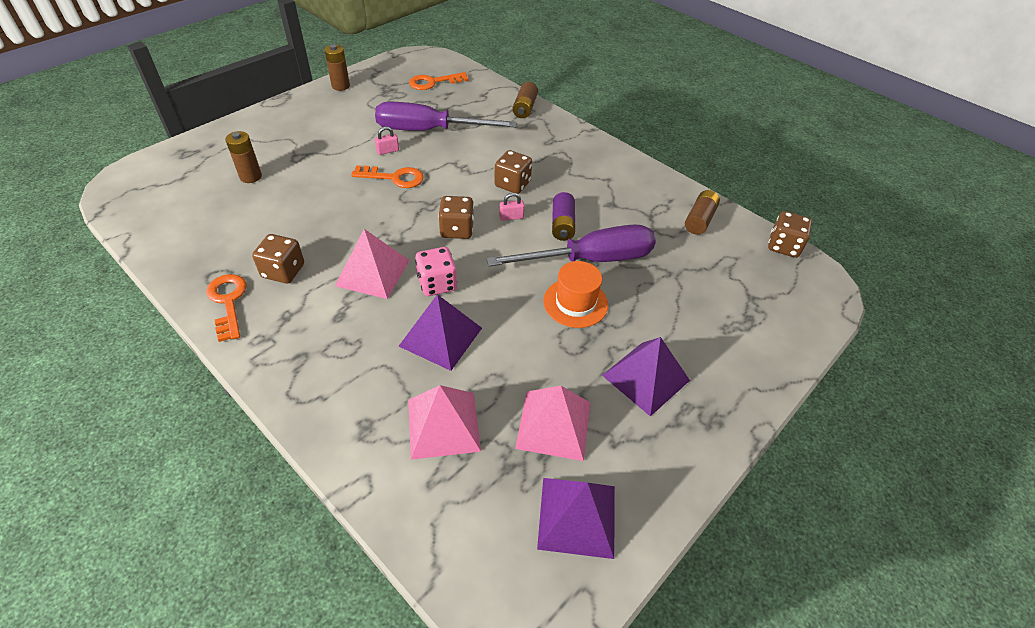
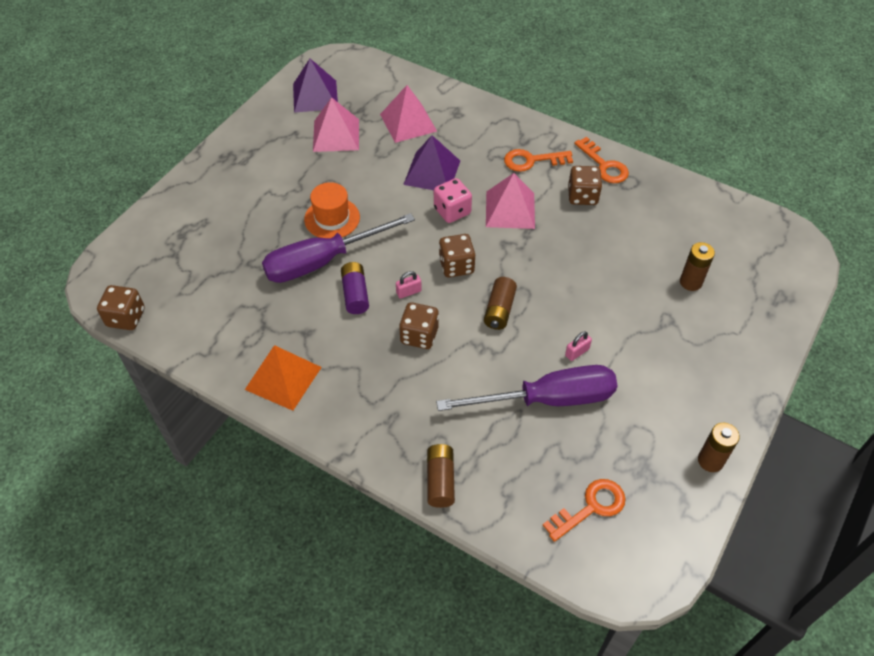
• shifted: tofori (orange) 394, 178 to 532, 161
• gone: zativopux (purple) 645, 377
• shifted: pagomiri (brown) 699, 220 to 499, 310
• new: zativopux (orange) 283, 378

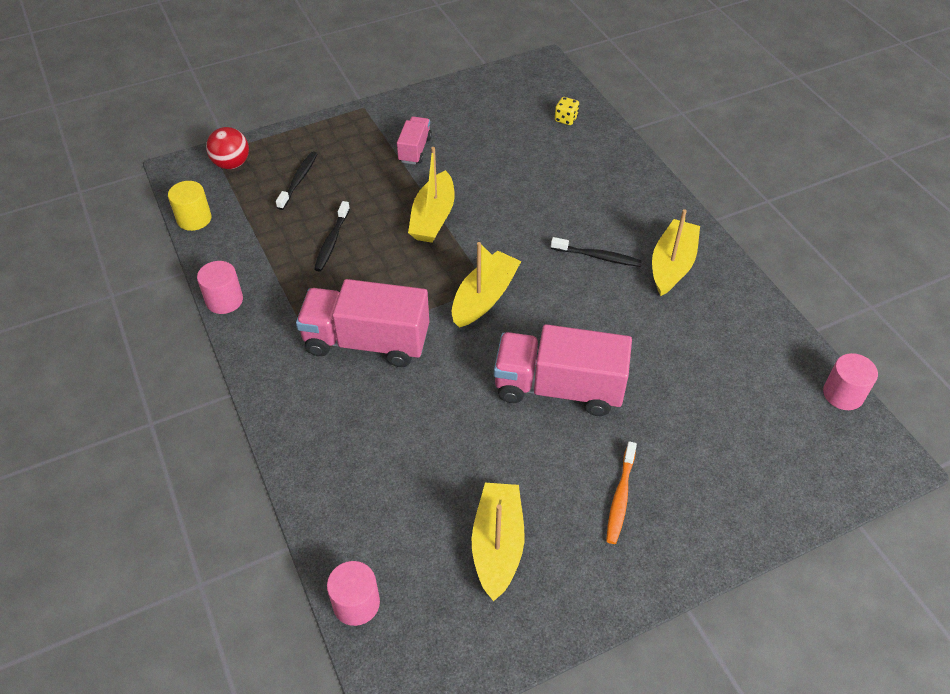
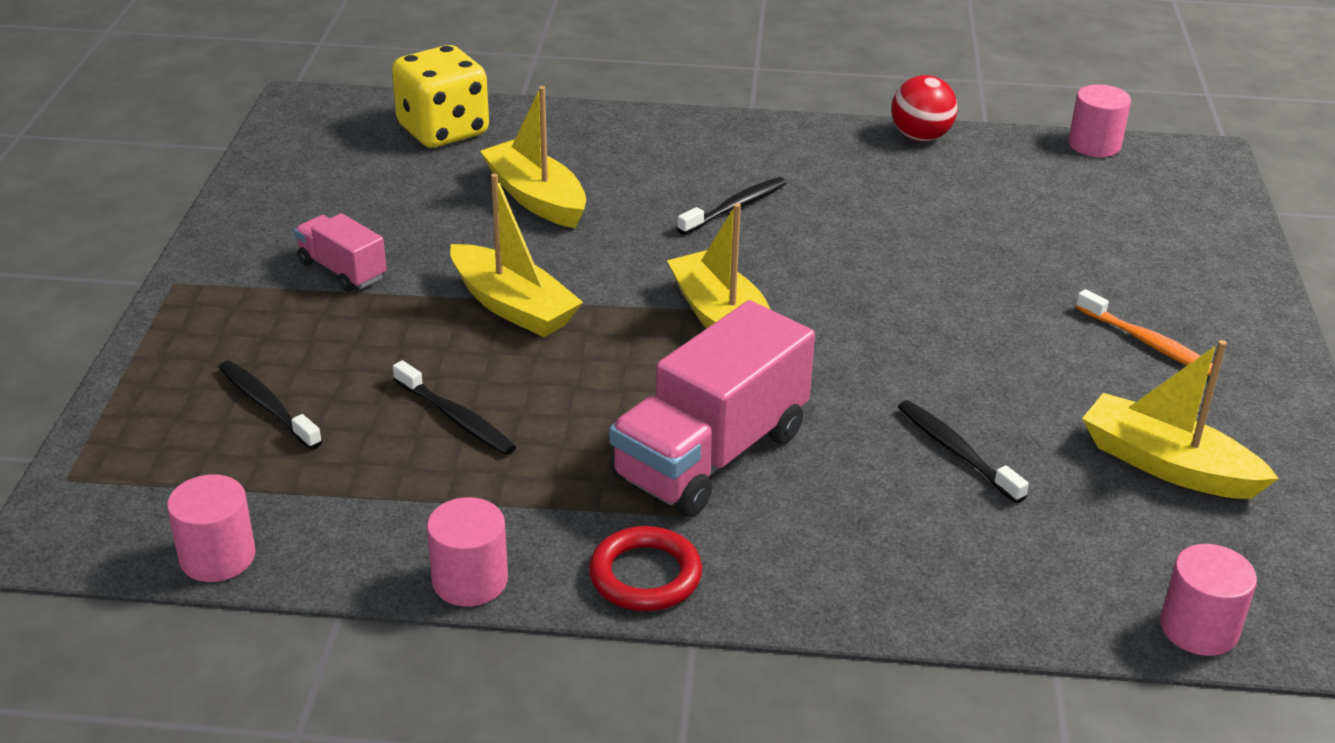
• repainted: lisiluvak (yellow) 194, 219 to lisiluvak (pink) 217, 557
• shifted: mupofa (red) 232, 164 to 920, 137
• gone: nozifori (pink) 559, 388
• scaled: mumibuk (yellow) 566, 119 = 443, 131 x2.27
• shifted: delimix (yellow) 672, 265 to 536, 198
• new: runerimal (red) 645, 575
• new: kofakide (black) 956, 451

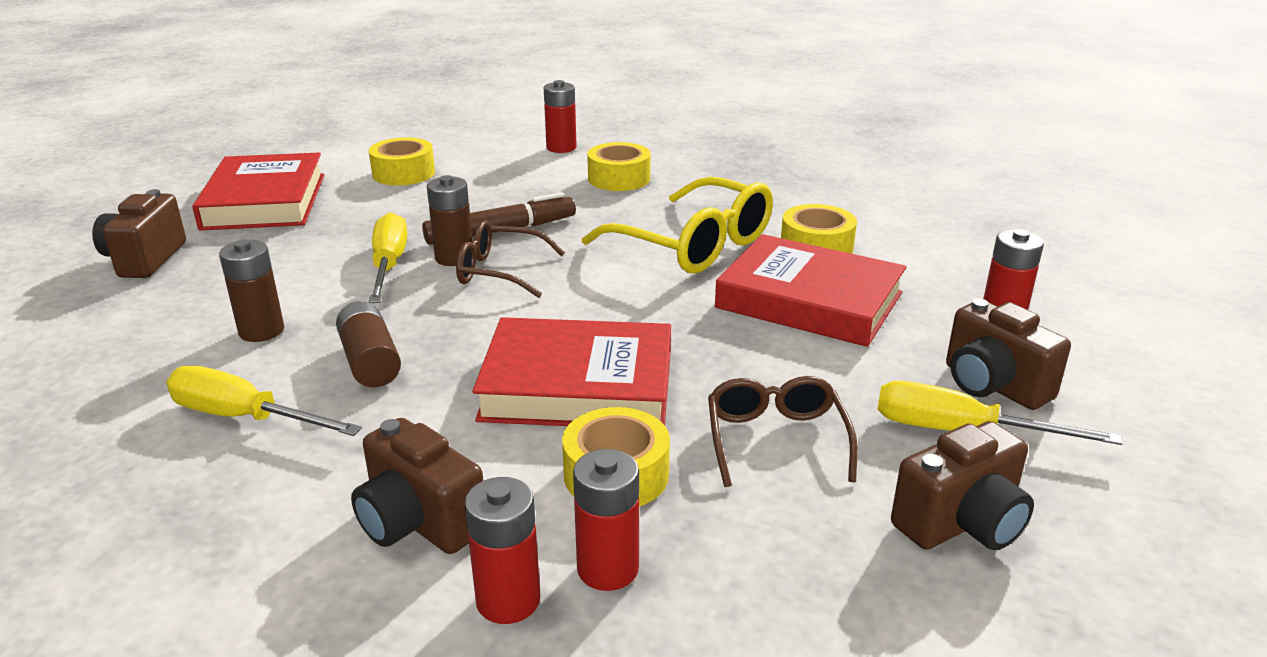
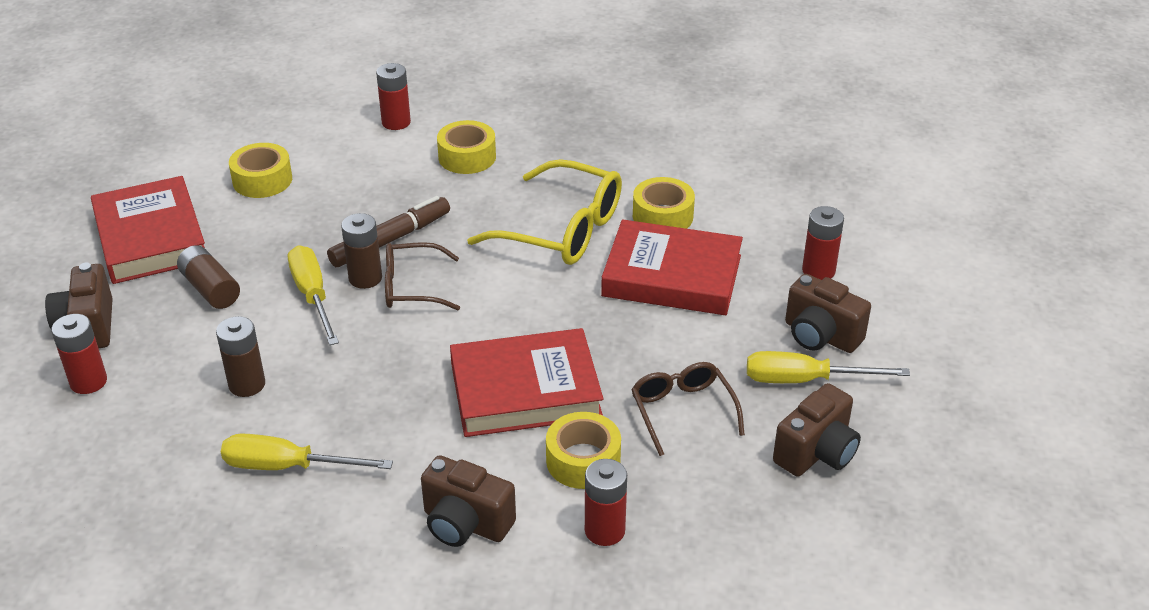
• shifted: pagomiri (brown) 370, 361 to 210, 289
• shifted: pagomiri (red) 508, 600 to 88, 382

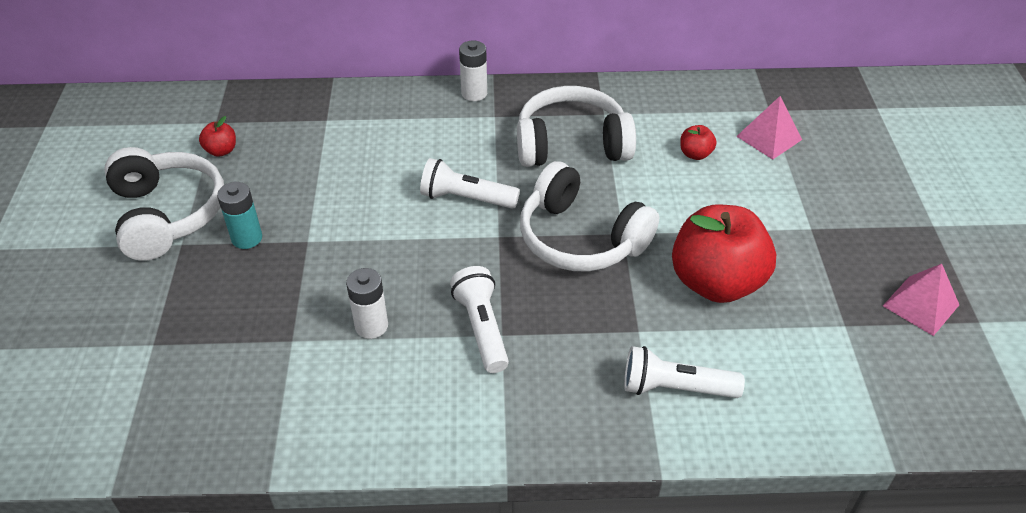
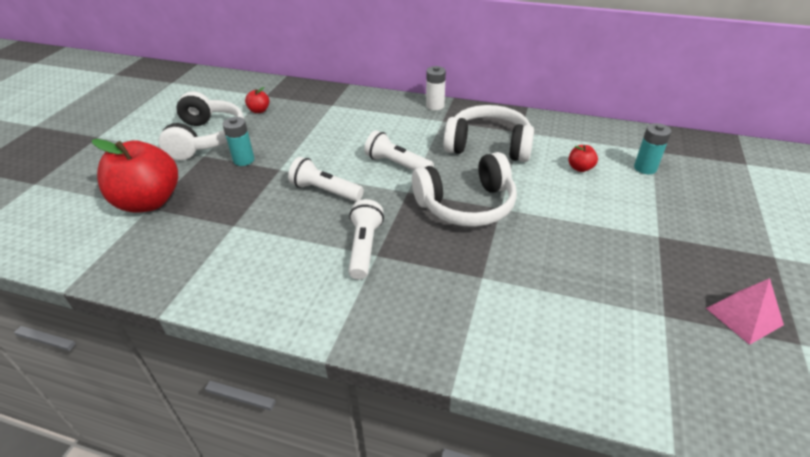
• gone: pagomiri (white) 371, 326
• rotated: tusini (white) 580, 238 = 466, 205 75 degrees counterclockwise
• shifted: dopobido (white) 675, 388 to 325, 191
• shifted: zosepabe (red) 716, 282 to 149, 202
• swapped: zativopux (pink) 769, 138 to pagomiri (turquoise) 645, 168

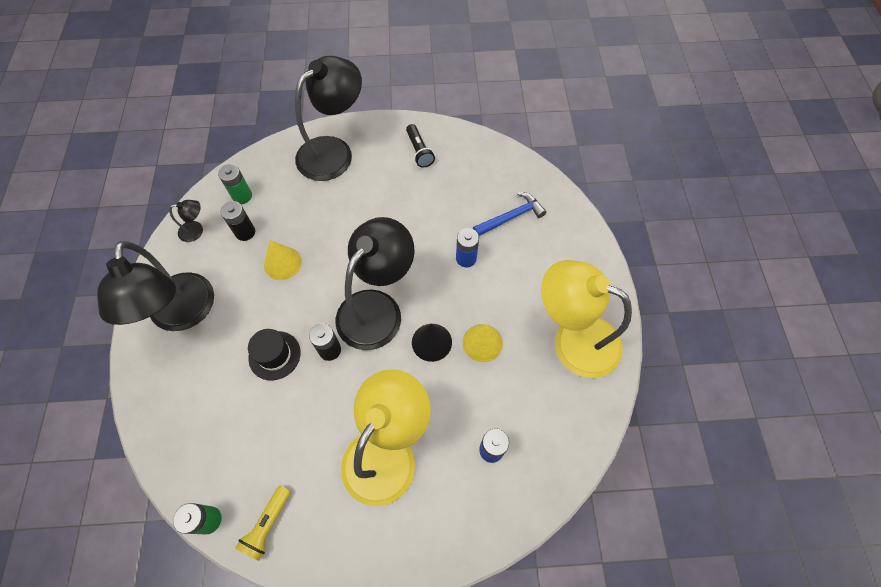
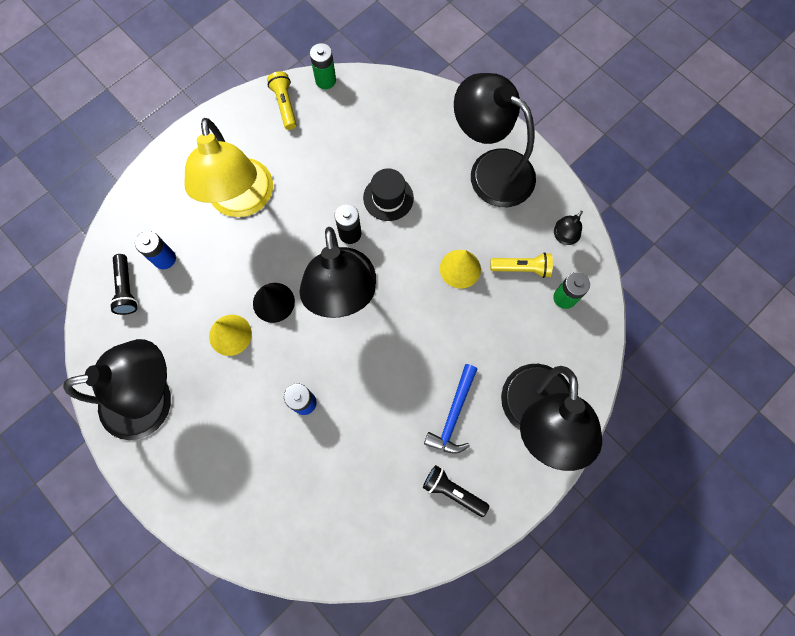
• swapped: pagomiri (black) 245, 232 to dopobido (yellow) 522, 268
• shifted: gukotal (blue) 511, 217 to 453, 415
• repainted: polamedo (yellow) 573, 339 to polamedo (black) 152, 399
• new: dopobido (black) 126, 289

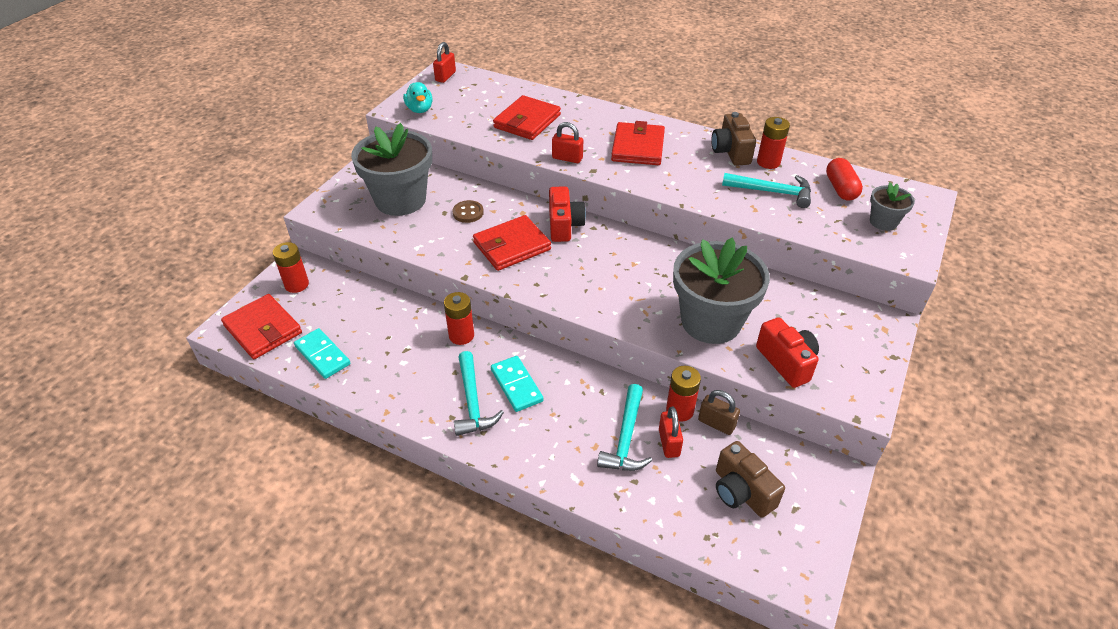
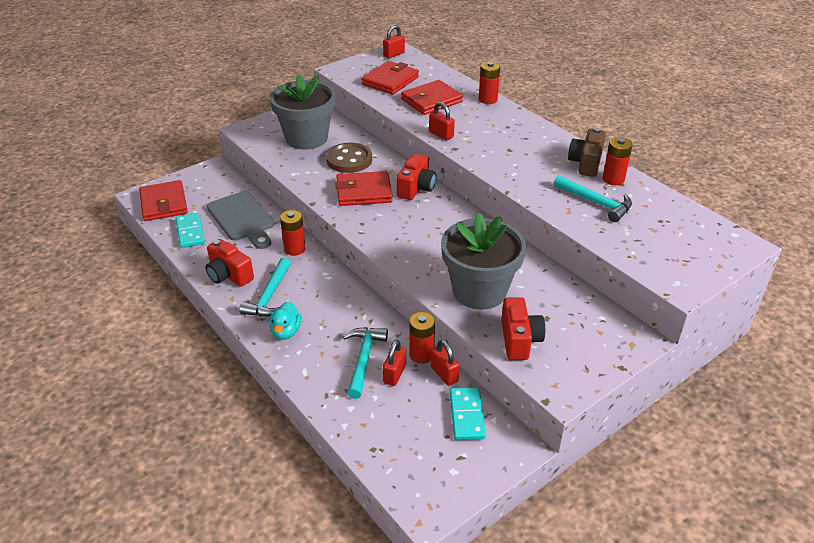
• shifted: pagomiri (red) 296, 284 to 488, 99
• shifted: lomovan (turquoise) 420, 109 to 286, 332
• scaled: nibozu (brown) 468, 213 = 349, 160 x1.76
• shifted: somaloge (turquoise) 516, 385 to 467, 415
• rotated: gukotal (turquoise) 626, 438 = 363, 359 150 degrees clockwise
• shifted: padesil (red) 638, 147 to 390, 81
• repainted: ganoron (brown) 716, 423 to ganoron (red) 444, 374
• gone: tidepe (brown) 741, 492
• gone: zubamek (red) 840, 188
• gone: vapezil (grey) 883, 222
• new: tidepe (red) 229, 275
• new: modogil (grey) 242, 219

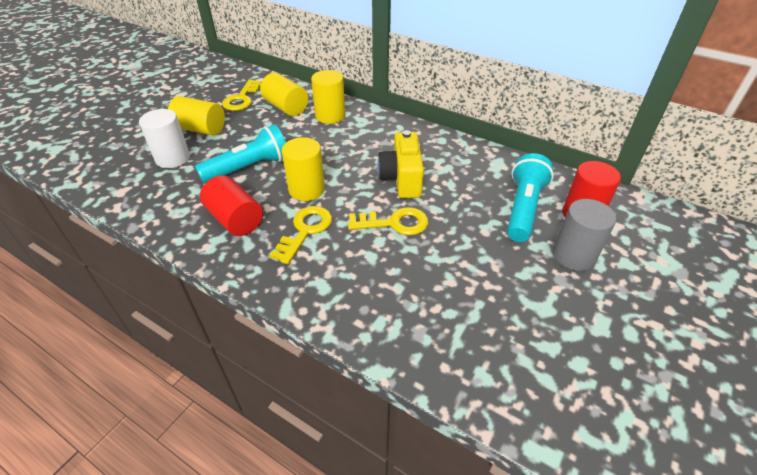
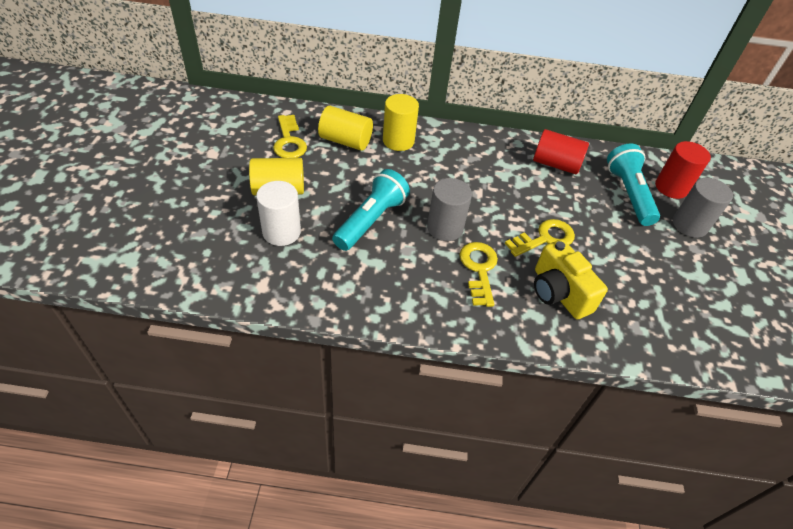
• shifted: lisiluvak (red) 235, 219 to 555, 164
• repainted: lisiluvak (yellow) 306, 189 to lisiluvak (grey) 445, 228
• shifted: tidepe (yellow) 402, 179 to 558, 293

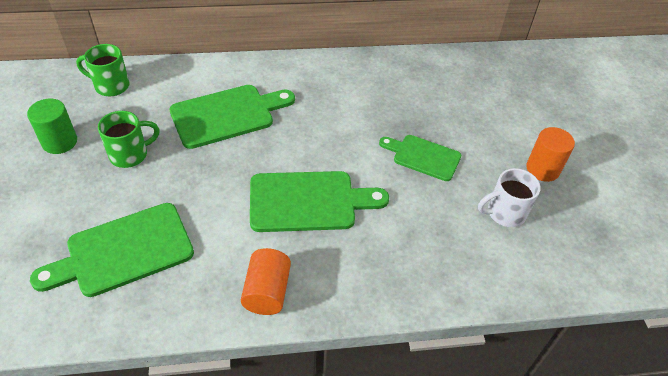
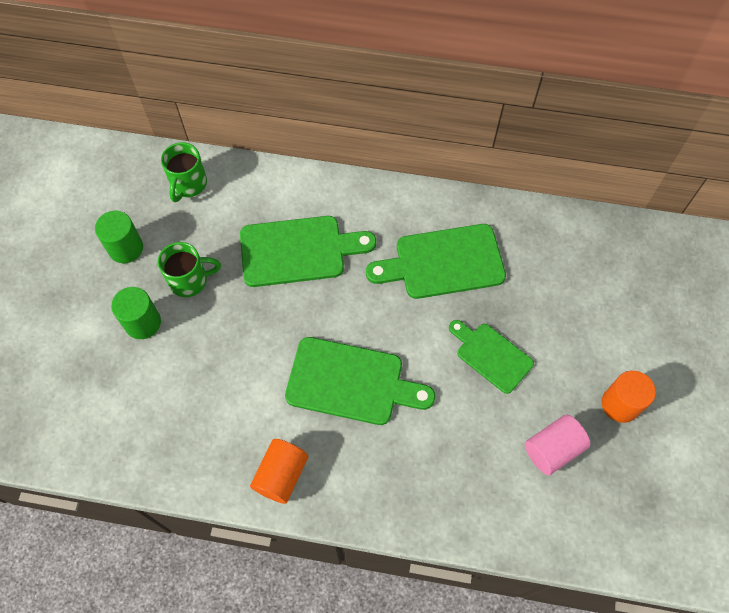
• shifted: modogil (green) 123, 251 to 443, 262
• rotated: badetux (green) 110, 86 = 188, 184 105 degrees counterclockwise
• swapped: badetux (white) 504, 213 to lisiluvak (pink) 552, 449
• new: lisiluvak (green) 143, 323

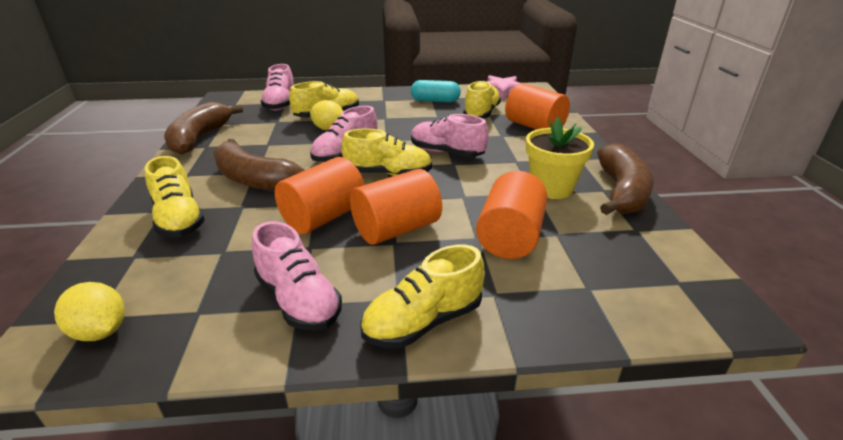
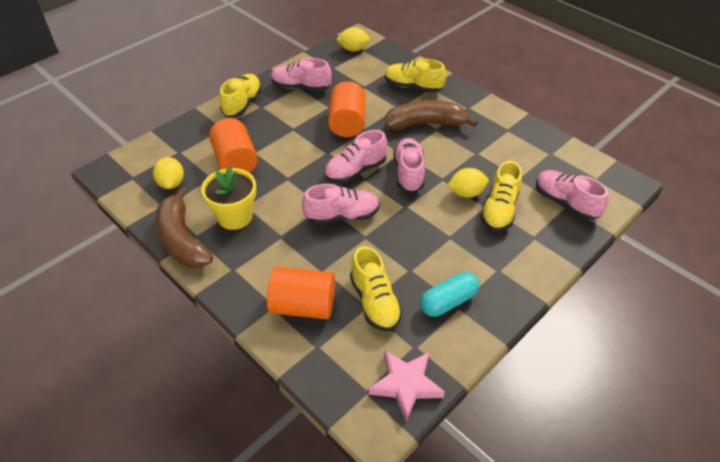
• gone: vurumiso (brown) 200, 138
• repainted: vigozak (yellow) 388, 174 to vigozak (pink) 355, 171
• gone: lisiluvak (orange) 396, 229
• new: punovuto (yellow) 171, 183

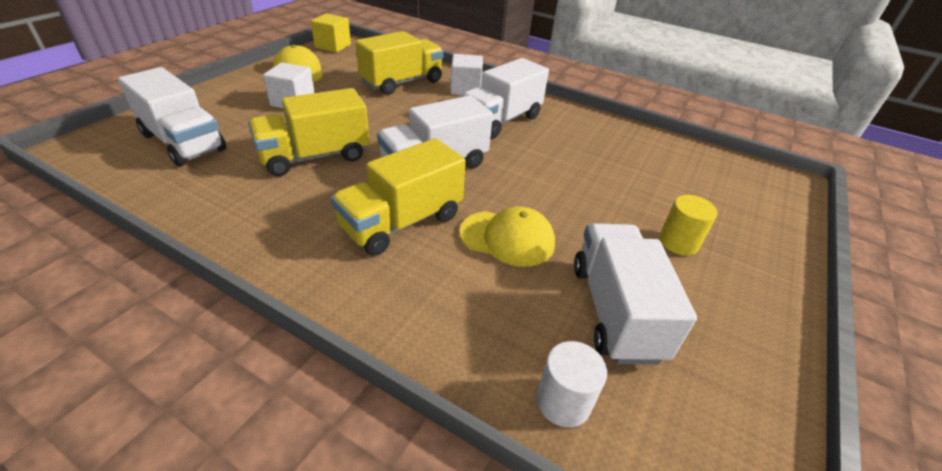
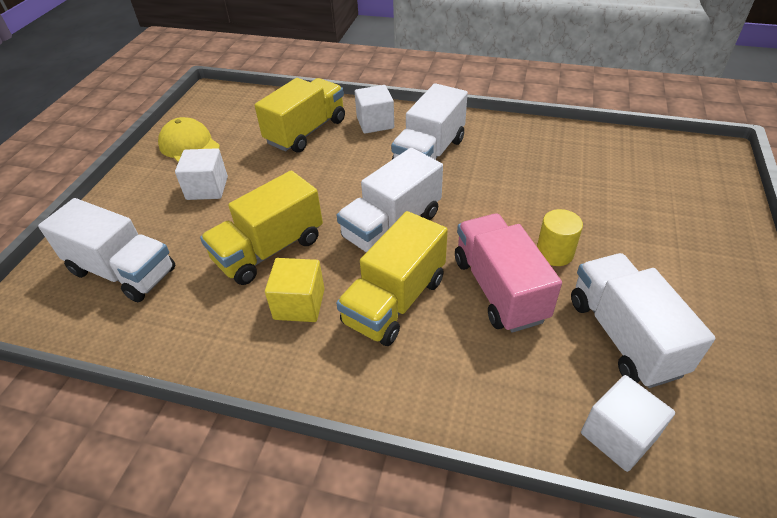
• shifted: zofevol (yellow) 333, 46 to 299, 304
• swapped: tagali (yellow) 507, 238 to nozifori (pink) 499, 289
• swapped: lisiluvak (white) 563, 401 to zofevol (white) 618, 435
• shifted: lisiluvak (yellow) 678, 242 to 554, 253

